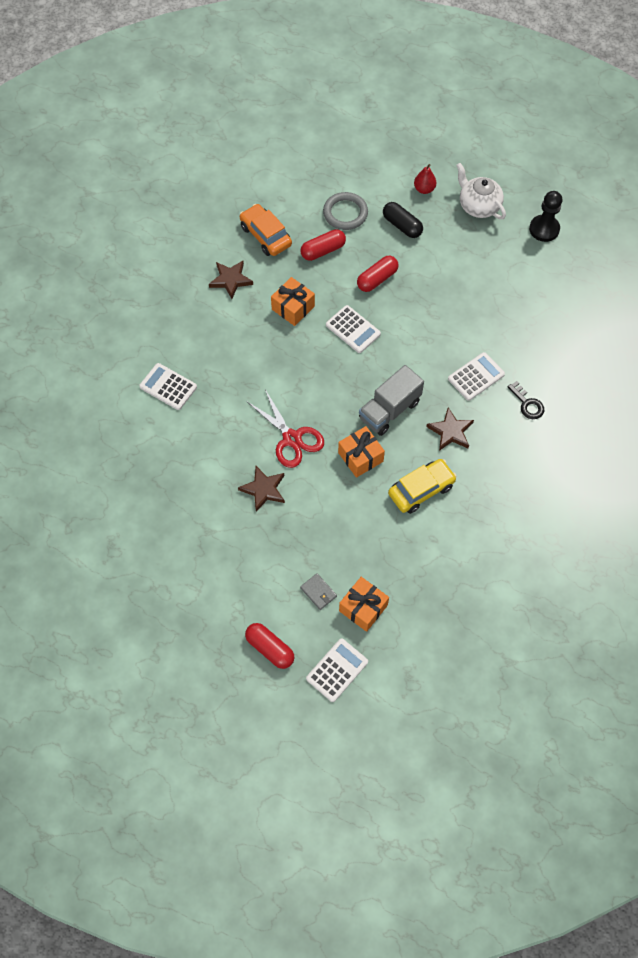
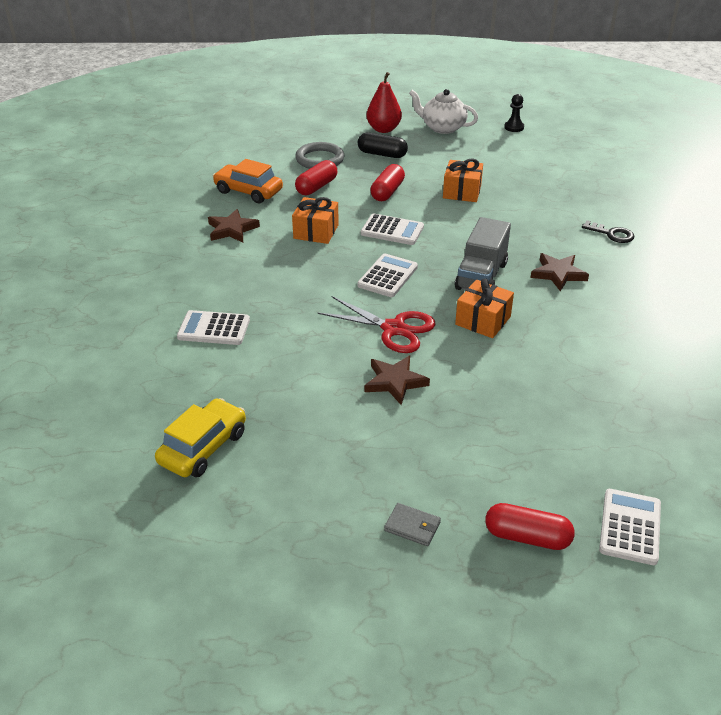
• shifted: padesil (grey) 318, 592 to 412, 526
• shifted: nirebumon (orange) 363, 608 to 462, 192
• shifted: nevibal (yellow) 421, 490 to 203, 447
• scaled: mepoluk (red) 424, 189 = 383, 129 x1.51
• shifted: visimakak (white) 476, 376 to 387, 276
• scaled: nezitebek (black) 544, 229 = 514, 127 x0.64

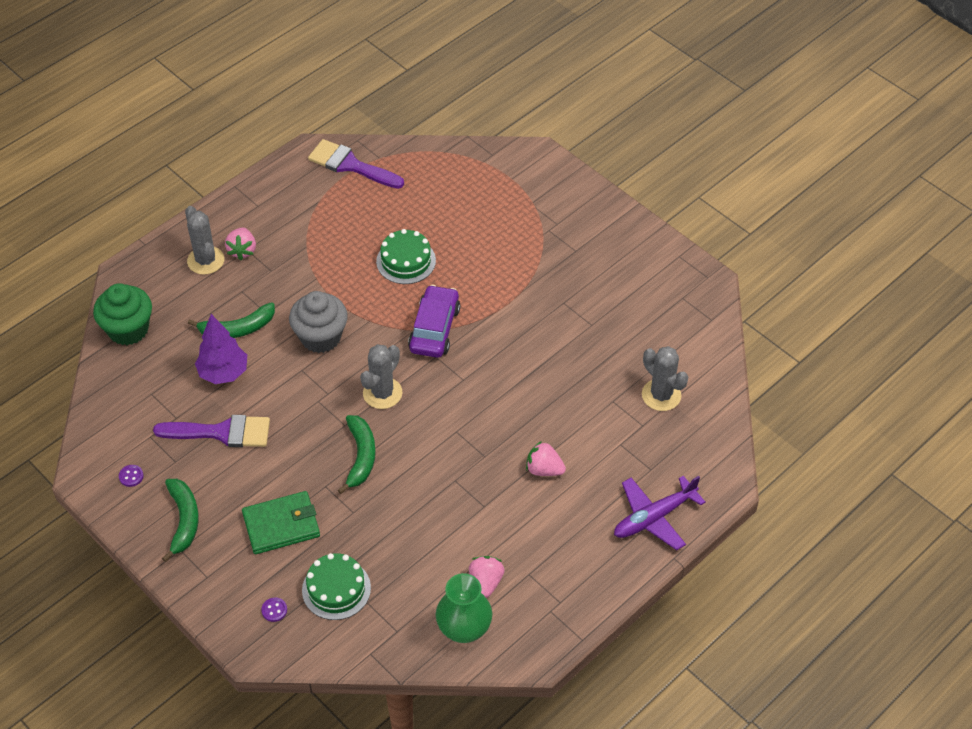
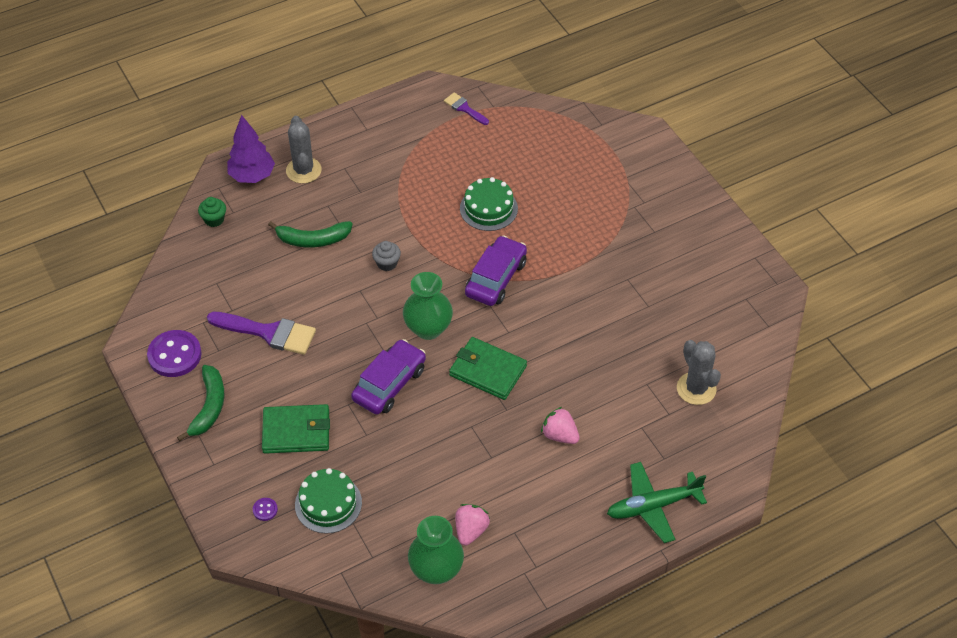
• scaled: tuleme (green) 128, 329 = 214, 219 x0.51
• scaled: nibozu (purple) 131, 476 = 174, 355 x2.30
• shifted: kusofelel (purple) 223, 373 to 252, 176
• gone: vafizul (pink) 242, 250
• scaled: tuleme (grey) 320, 337 = 387, 263 x0.51
• scaled: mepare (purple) 350, 165 = 464, 108 x0.55
• swapped: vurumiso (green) 361, 457 to nevibal (purple) 389, 384
• swapped: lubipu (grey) 382, 393 to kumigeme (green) 428, 328
• repainted: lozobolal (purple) 654, 517 to lozobolal (green) 653, 506
• new: padesil (green) 487, 371

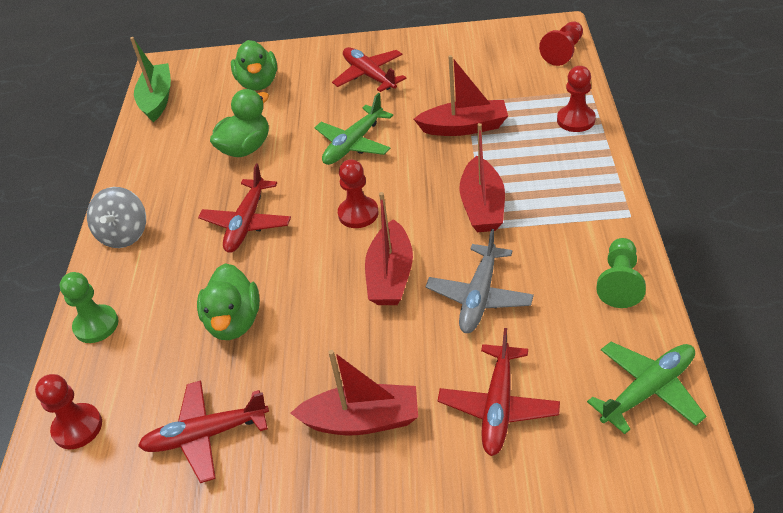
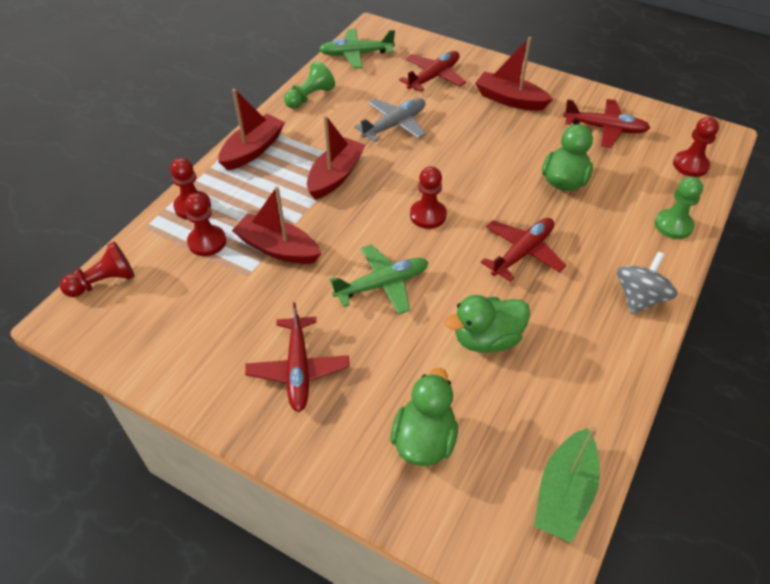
• shifted: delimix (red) 390, 275 to 253, 150
• new: nezitebek (red) 207, 242

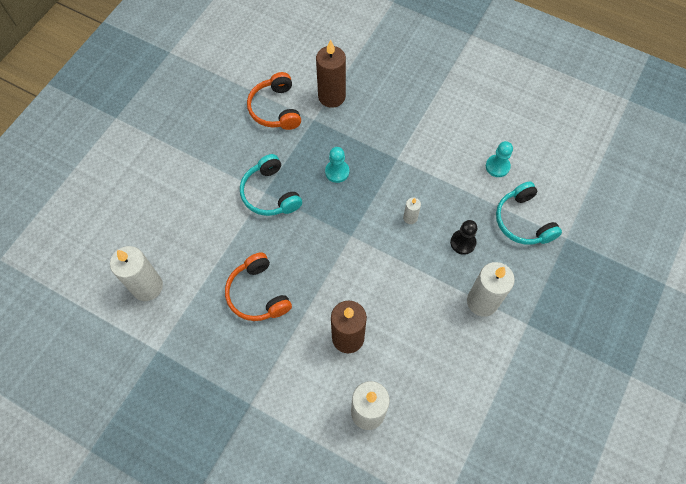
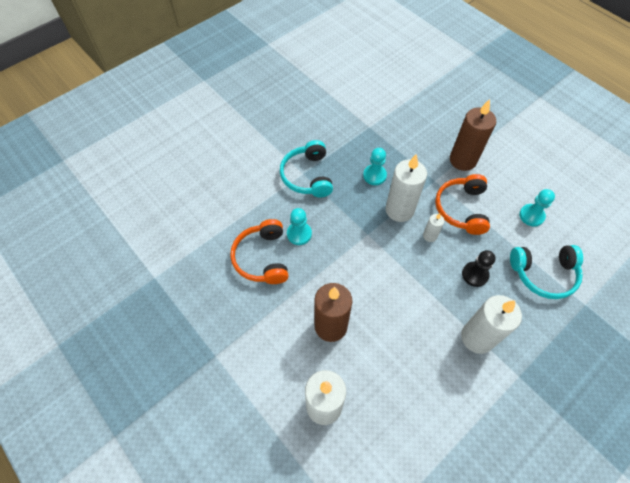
• shifted: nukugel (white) 147, 287 to 399, 210
• shifted: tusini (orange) 275, 109 to 461, 209
• shifted: nukugel (brown) 331, 96 to 462, 160
• rotated: tusini (turquoise) 523, 221 = 543, 274 90 degrees counterclockwise
• new: nezitebek (turquoise) 299, 234

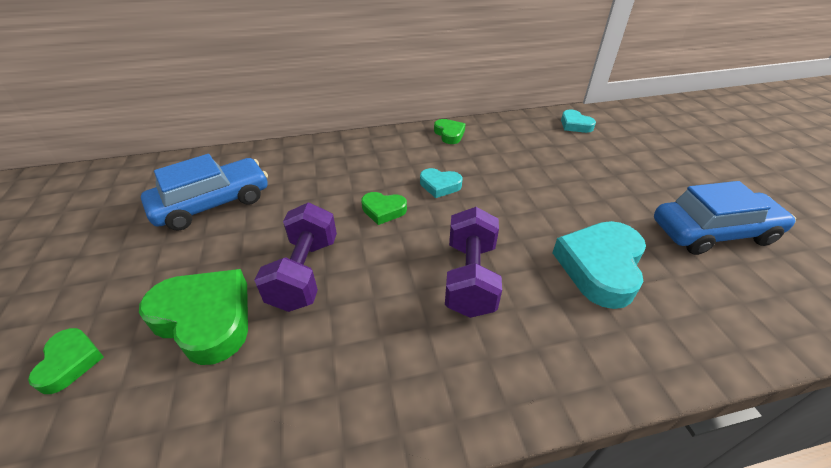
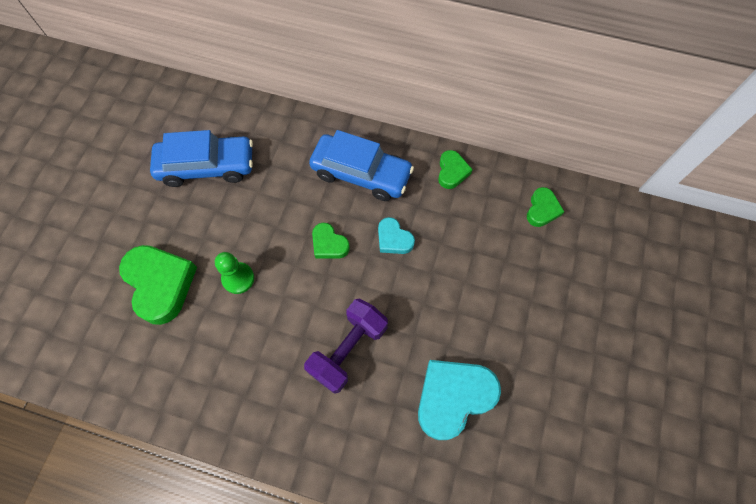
• shifted: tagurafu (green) 70, 362 to 542, 209
• swapped: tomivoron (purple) 304, 273 to nezitebek (green) 238, 278
• gone: tagurafu (turquoise) 575, 125
• shifted: nevibal (blue) 713, 232 to 361, 173

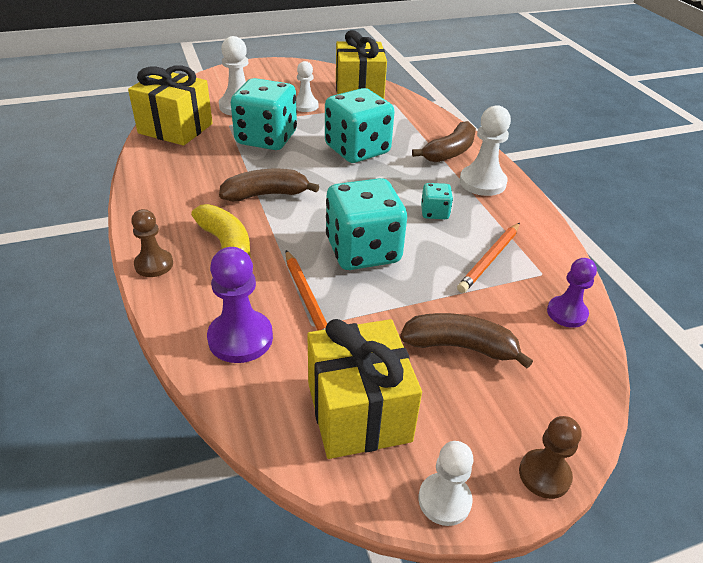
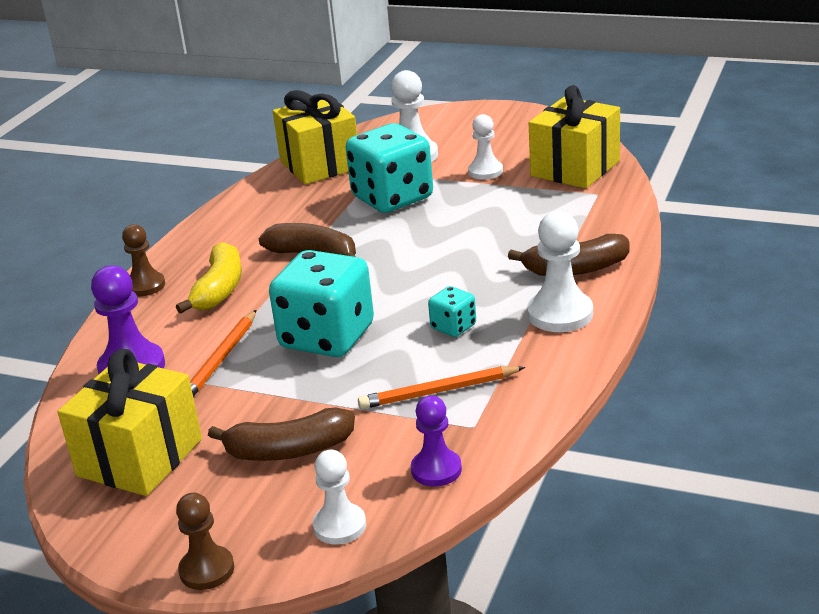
• gone: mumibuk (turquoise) 357, 150
• rotated: vurumiso (brown) 460, 347 = 289, 450 120 degrees clockwise
• shifted: nezitebek (white) 444, 500 to 339, 526

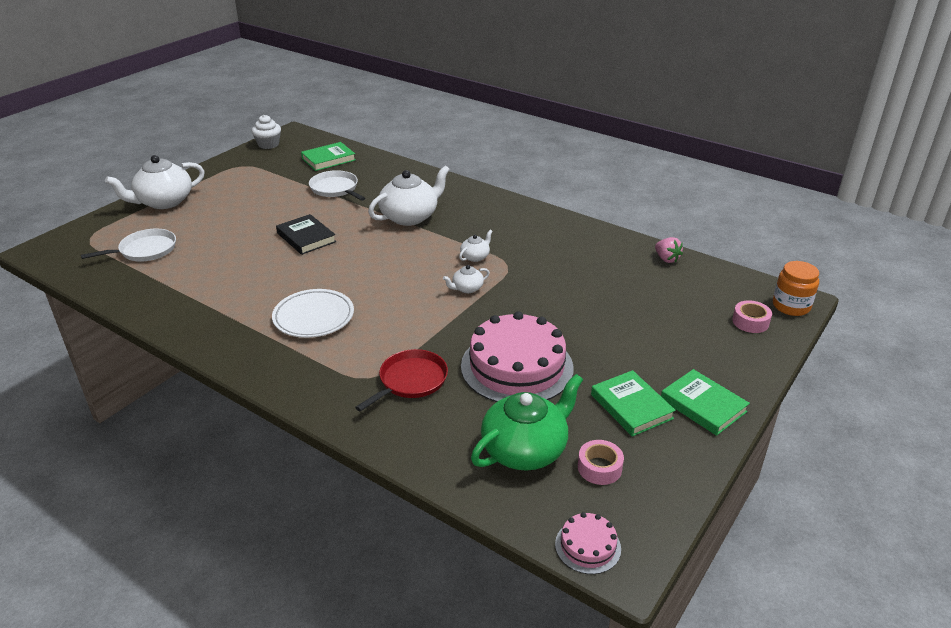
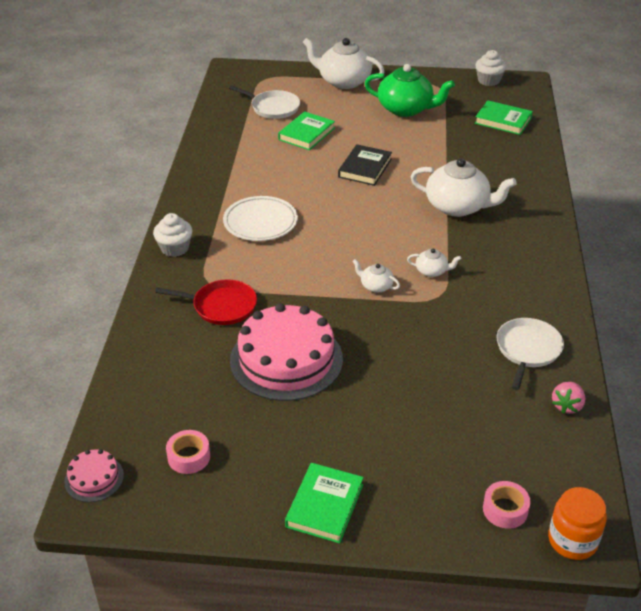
• shifted: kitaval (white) 335, 189 to 527, 350
• shifted: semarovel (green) 525, 449 to 406, 109
• shifted: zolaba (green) 631, 406 to 306, 134
• new: tuleme (white) 175, 248

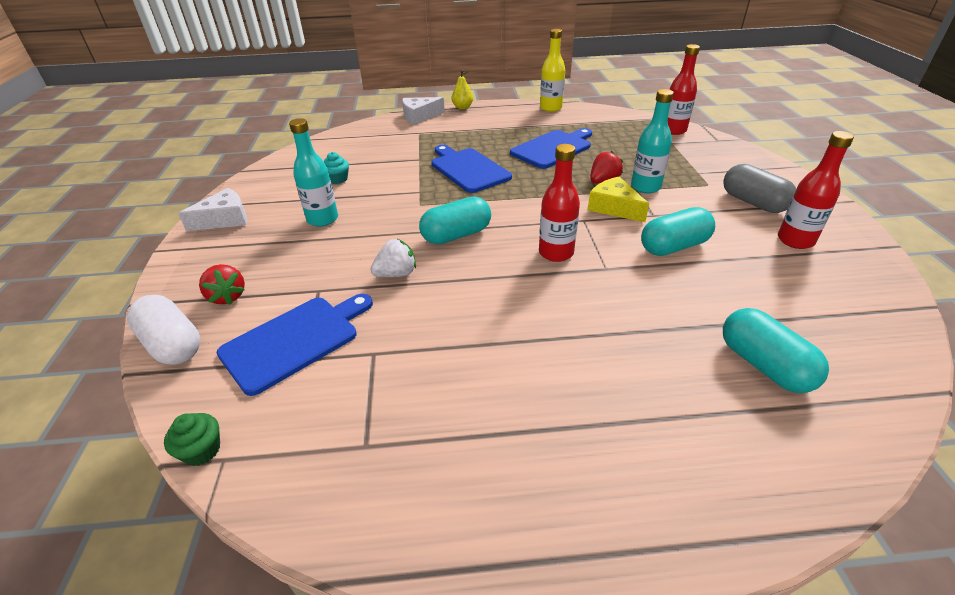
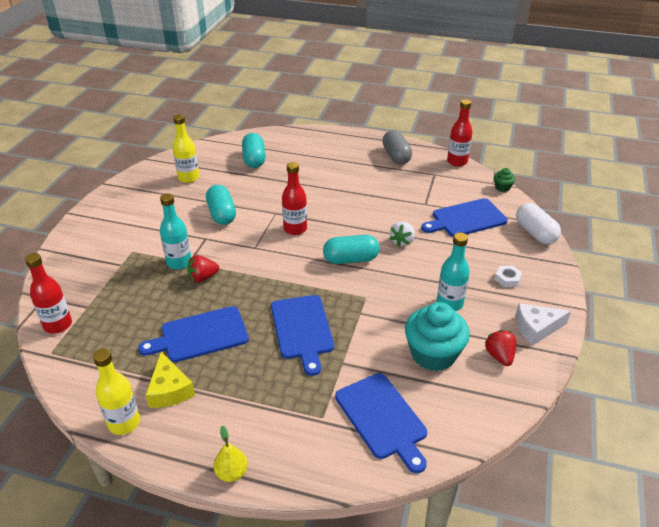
• shifted: vafizul (red) 227, 296 to 499, 356
• scaled: tuleme (turquoise) 338, 179 = 433, 354 x2.23
• rotated: vafizul (white) 396, 274 = 402, 241 60 degrees counterclockwise
• gone: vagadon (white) 419, 116
• shifted: vagadon (yellow) 614, 207 to 169, 390
• rotated: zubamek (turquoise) 674, 247 = 222, 214 75 degrees clockwise
• shifted: zubamek (grey) 753, 203 to 396, 156
• shifted: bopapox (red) 795, 240 to 457, 161
• new: bopapox (yellow) 188, 178
• new: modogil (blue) 382, 418
• new: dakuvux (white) 507, 279

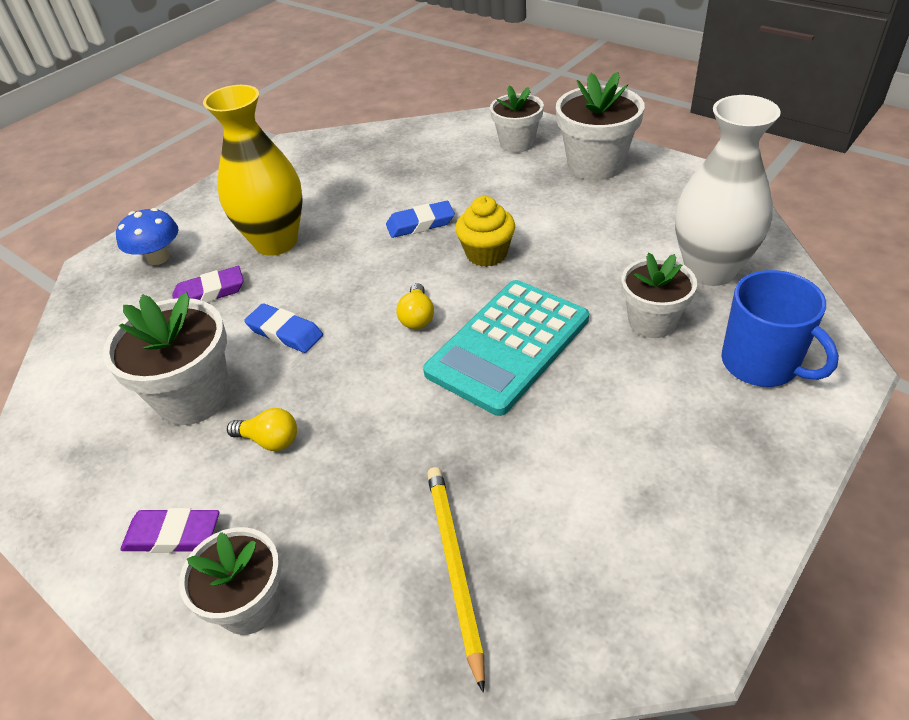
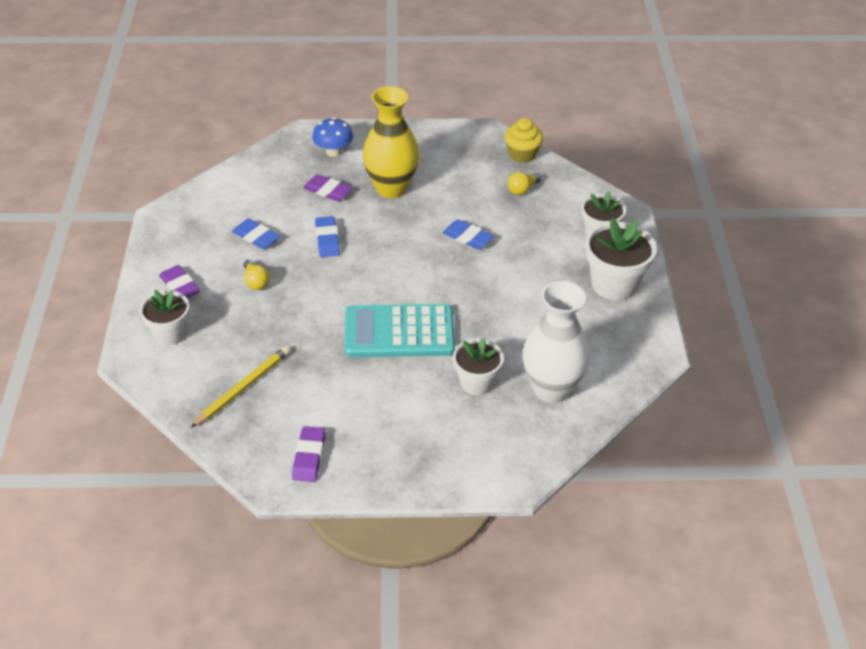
• swapped: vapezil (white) 193, 397 to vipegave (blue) 256, 237
• shifted: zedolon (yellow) 417, 317 to 522, 189
• shifted: tuleme (yellow) 486, 254 to 522, 155
• gone: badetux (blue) 761, 364
• new: vipegave (purple) 309, 457

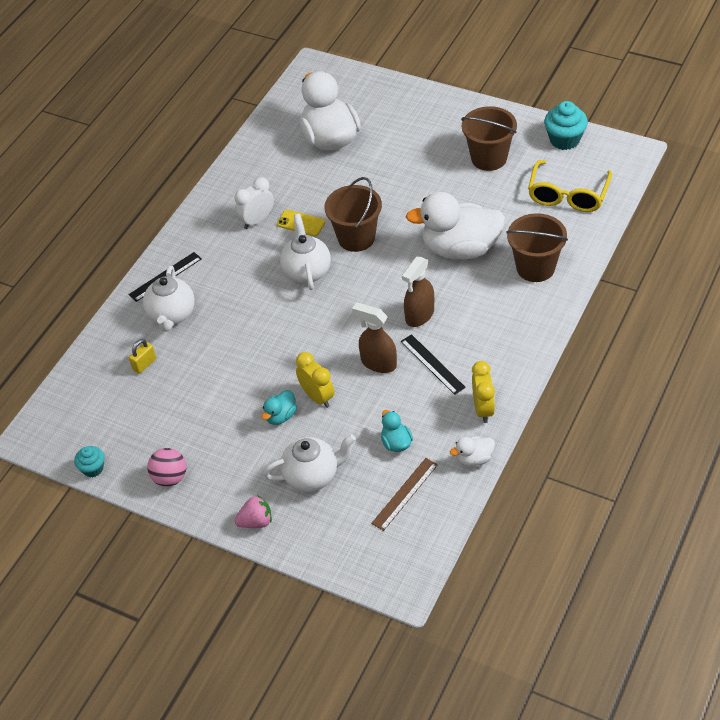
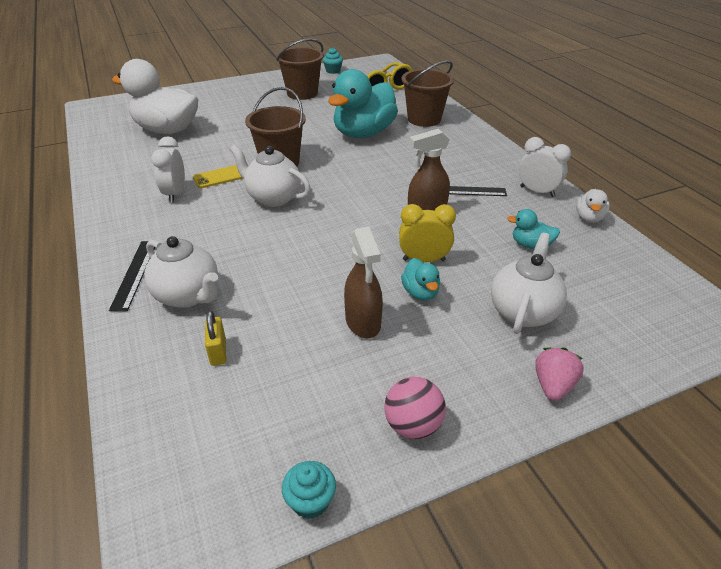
• gone: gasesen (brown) 404, 493
• shifted: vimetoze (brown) 419, 315 to 363, 322
• repainted: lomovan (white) 460, 249 to lomovan (turquoise) 363, 133
• repainted: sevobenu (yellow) 483, 409 to sevobenu (white) 537, 191
• scaled: tuleme (turquoise) 564, 139 = 333, 71 x0.60

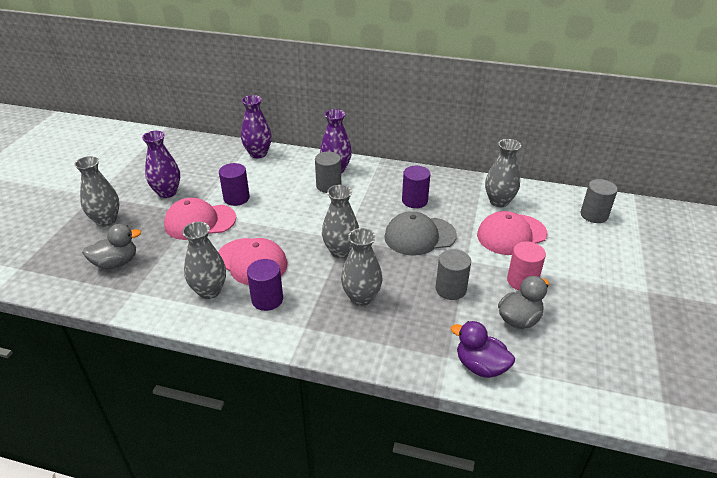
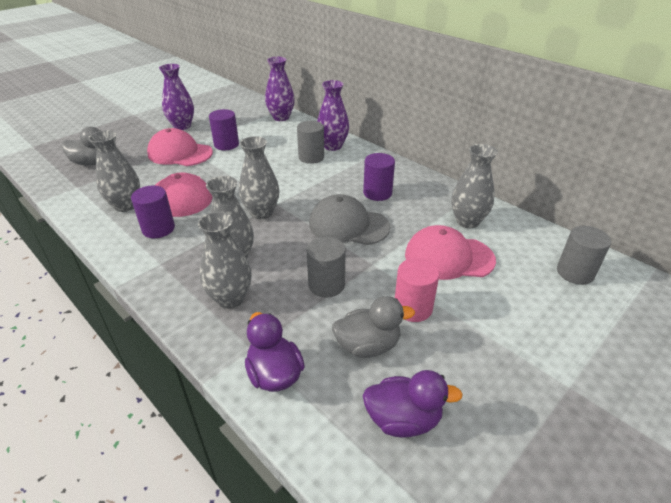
• shifted: kumigeme (grey) 106, 220 to 230, 298
• new: lomovan (purple) 403, 419

